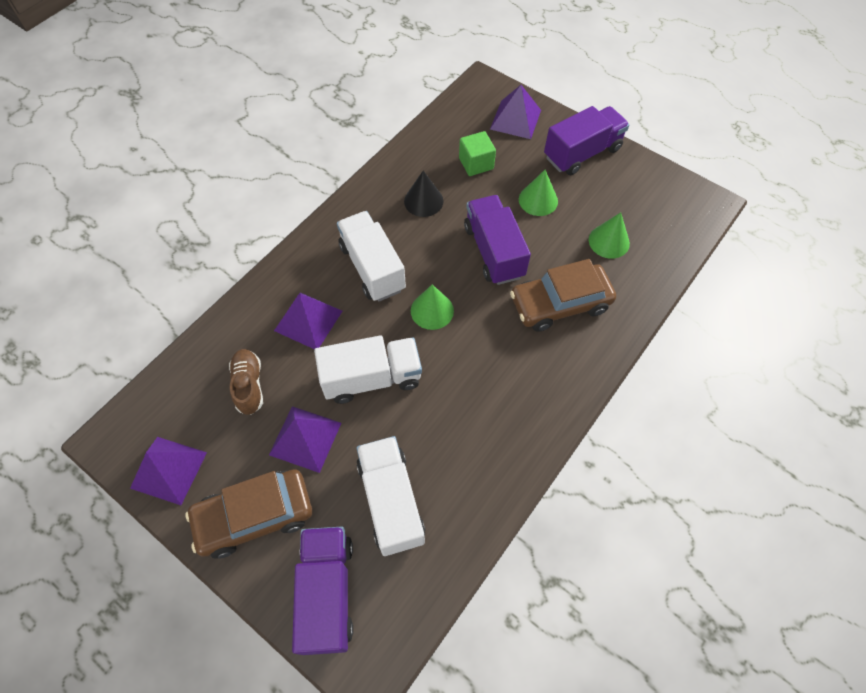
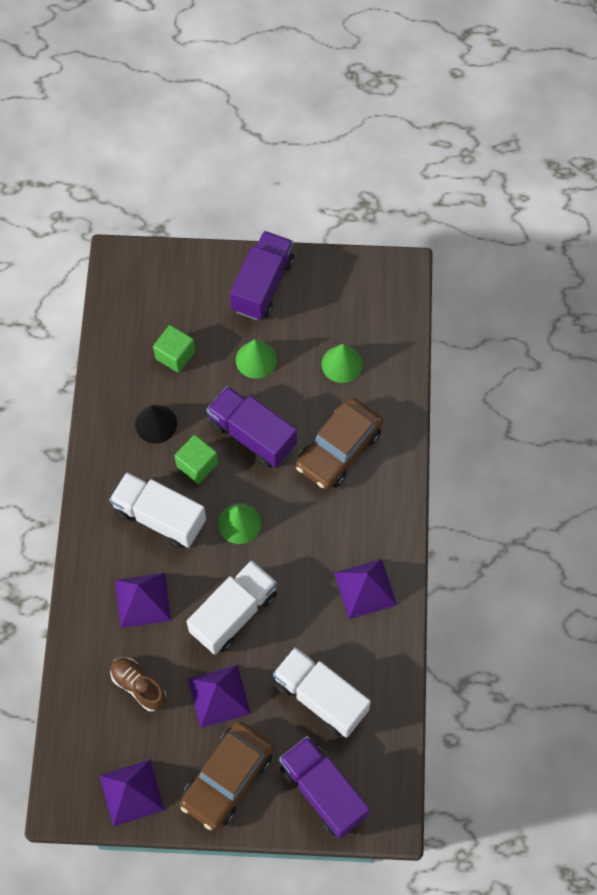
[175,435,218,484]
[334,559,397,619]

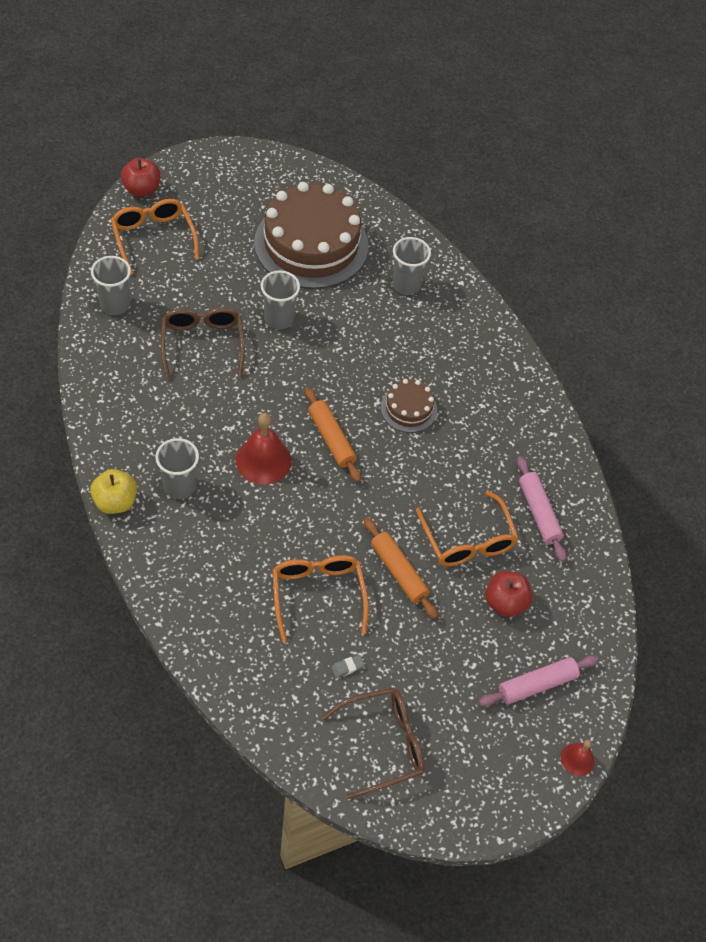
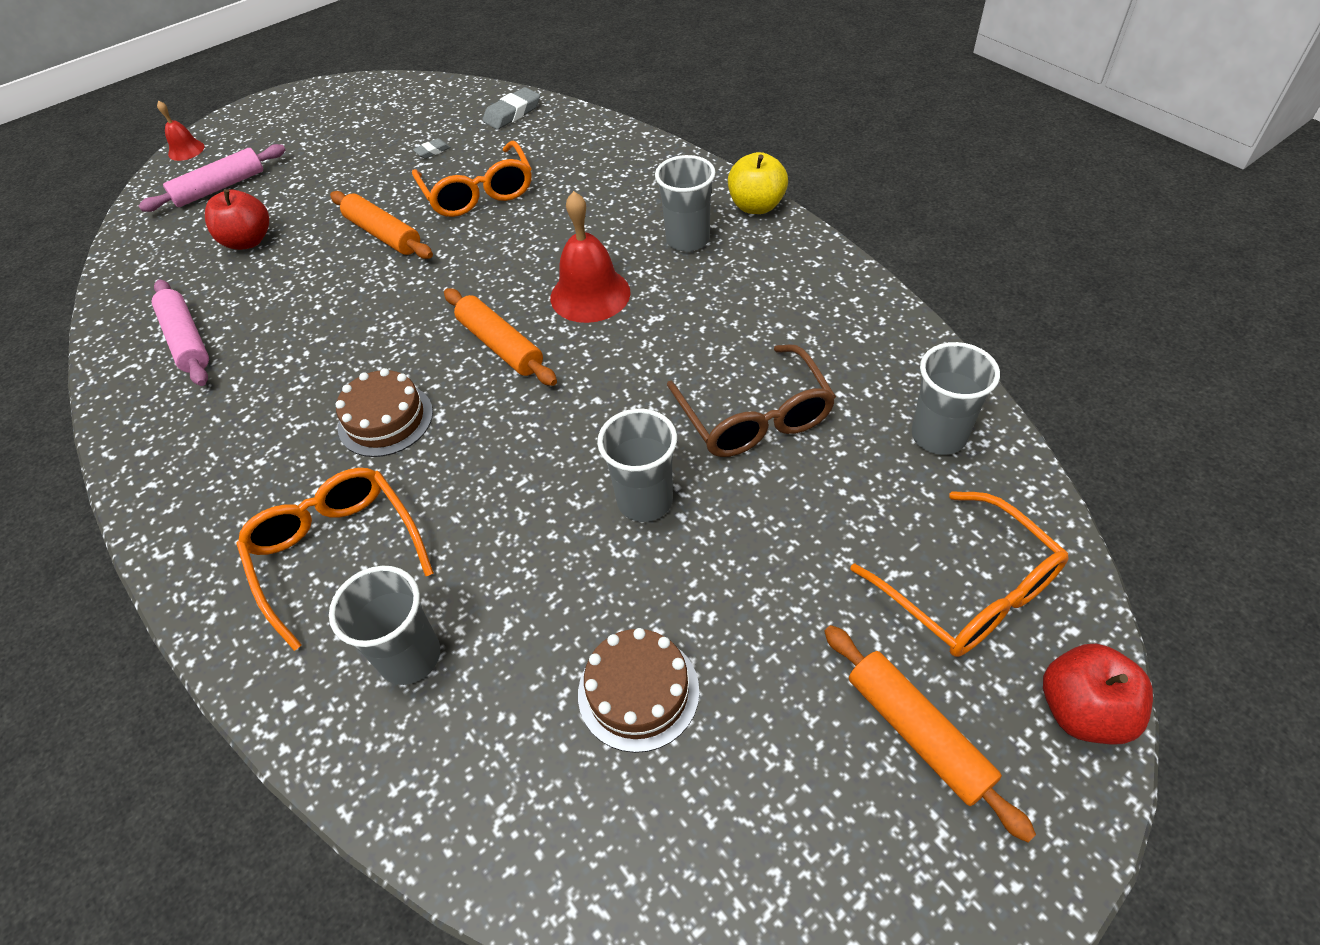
[236,468,434,651]
[482,87,540,130]
[578,628,699,753]
[824,625,1036,842]
[322,688,425,799] (first image)

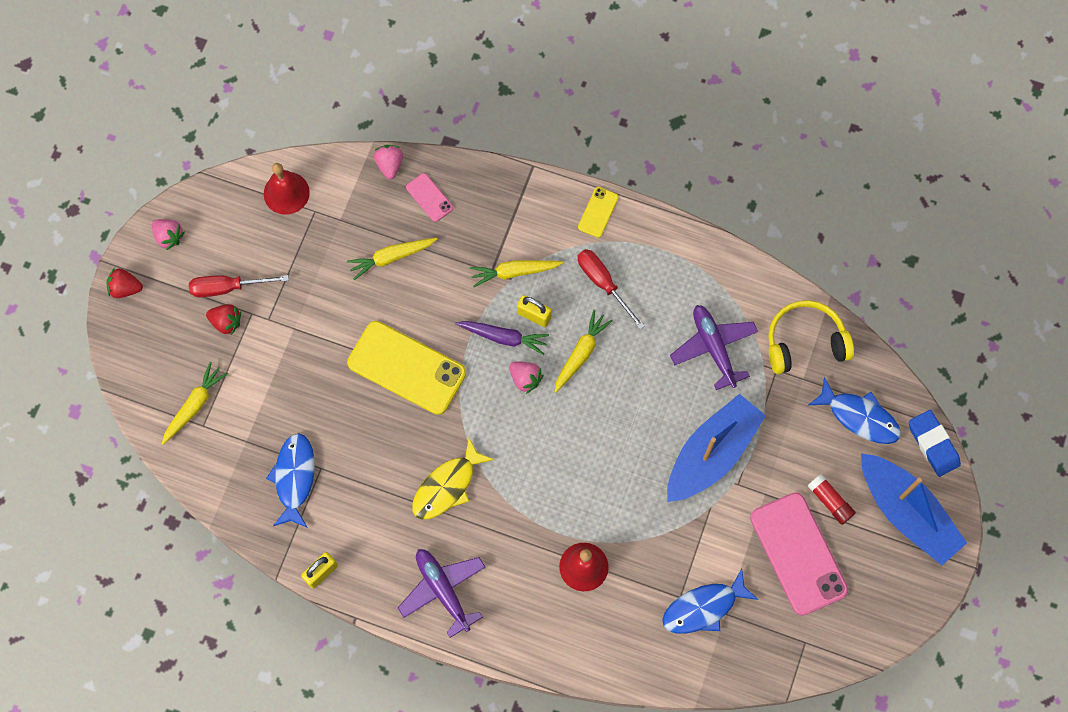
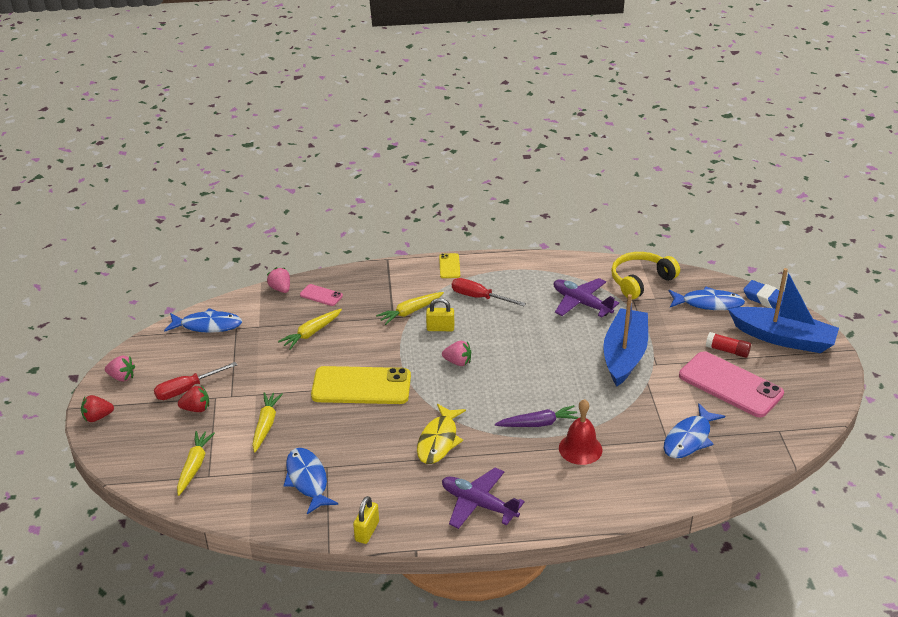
[164,308,242,333]
[252,392,283,453]
[495,405,579,427]

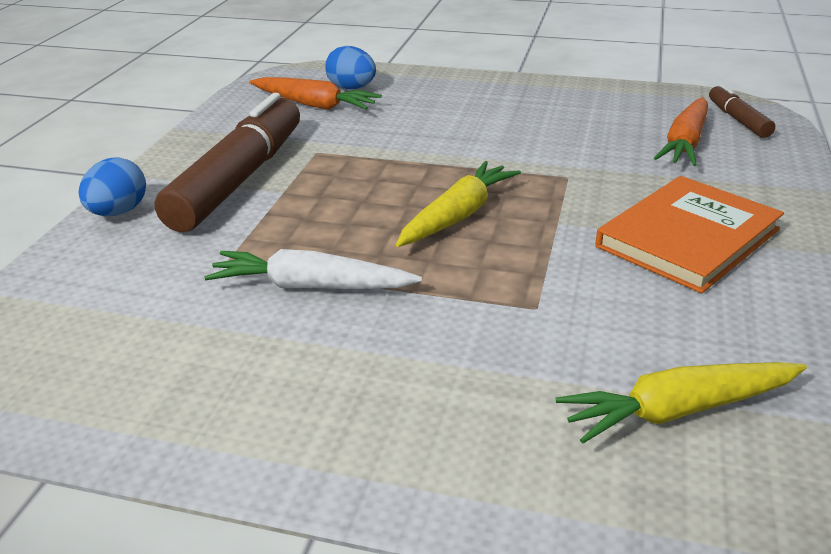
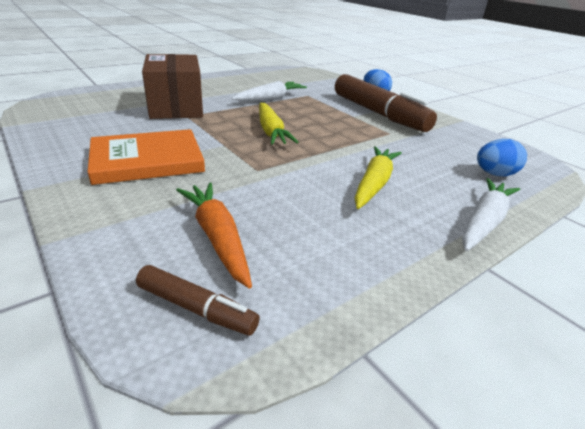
[88,129,205,185]
[142,54,203,119]
[354,146,402,209]
[462,178,520,251]
[249,77,382,110] (first image)

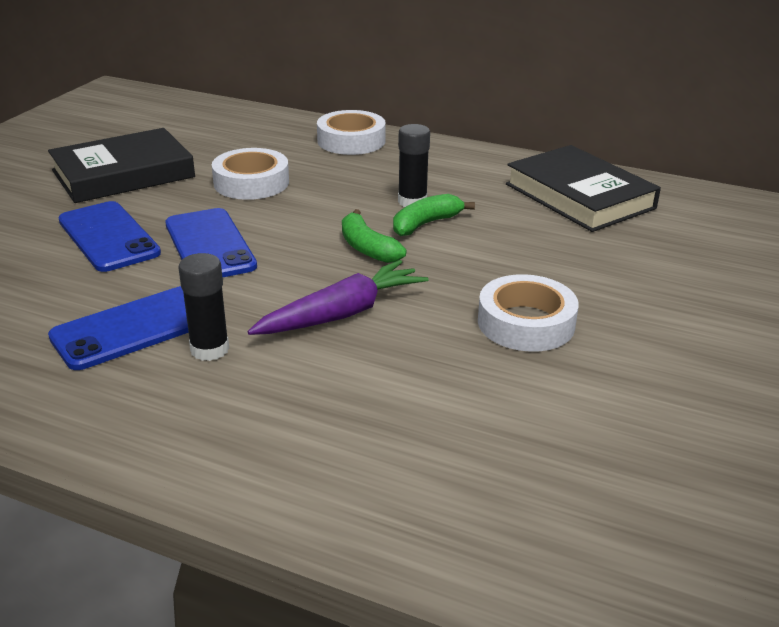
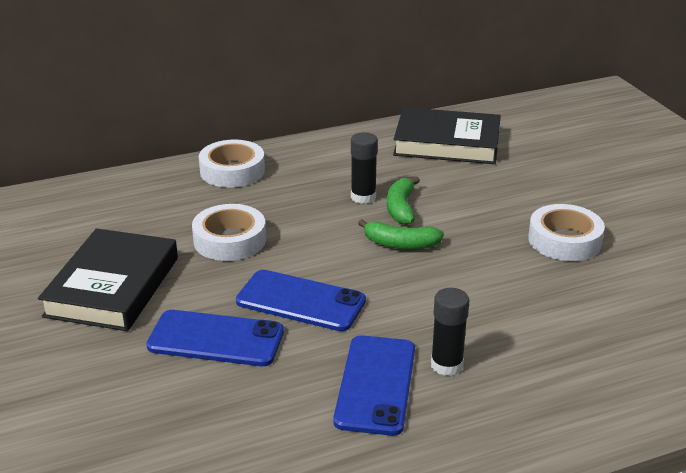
[248,260,428,335] (first image)

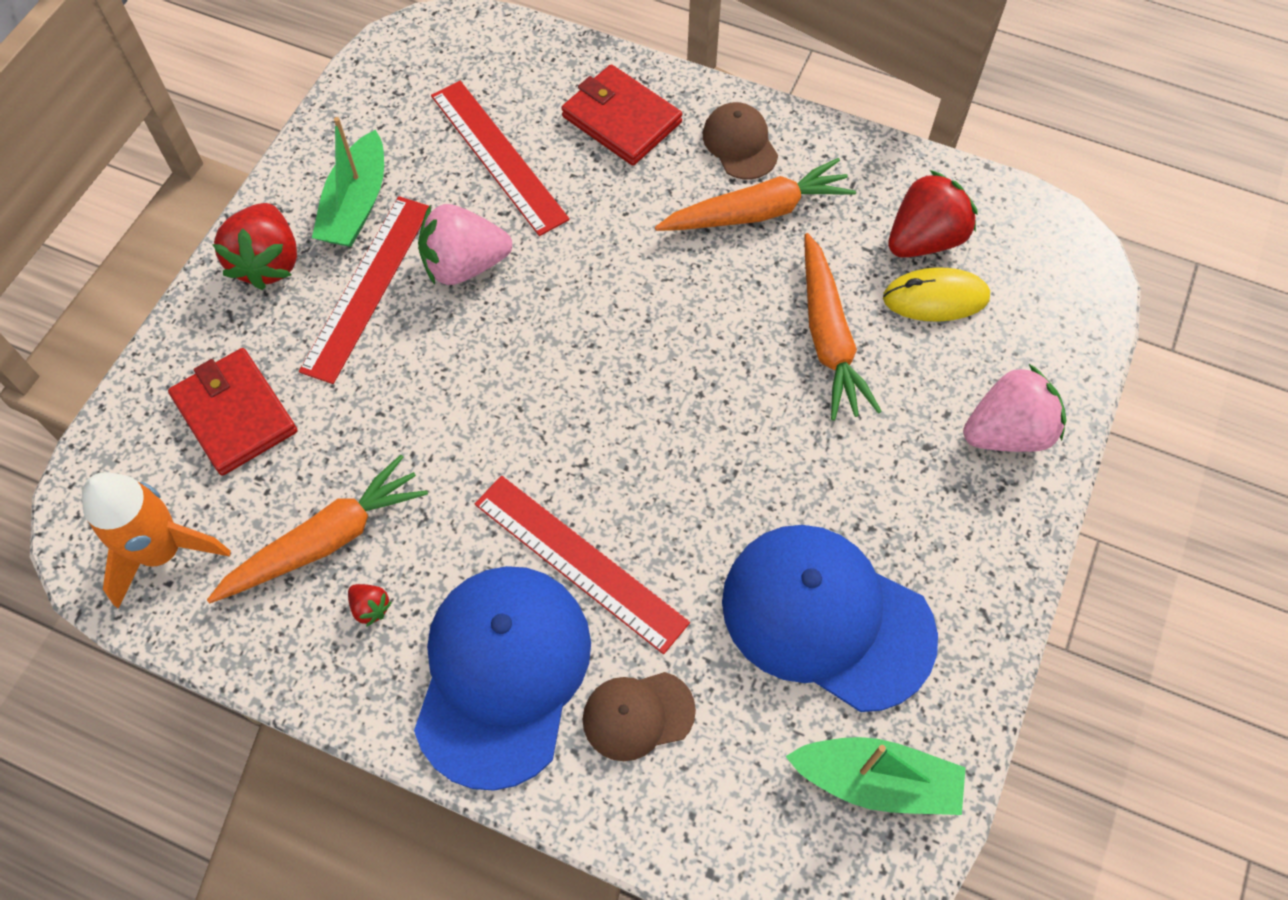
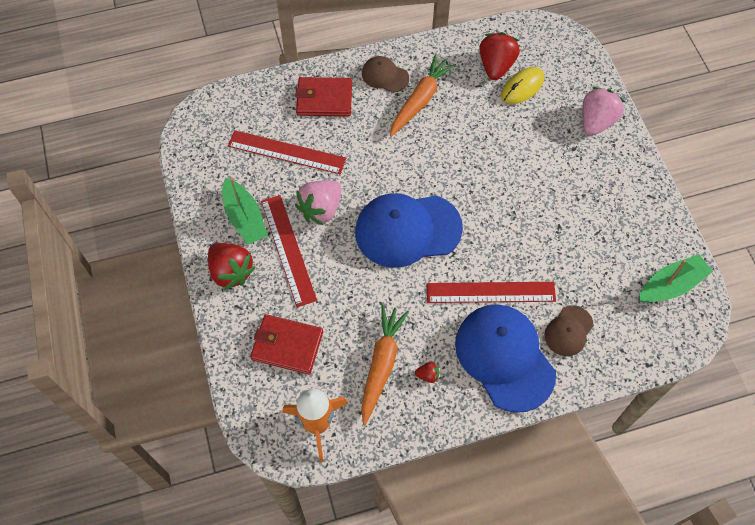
[355,193,463,268]
[805,233,882,421] (first image)

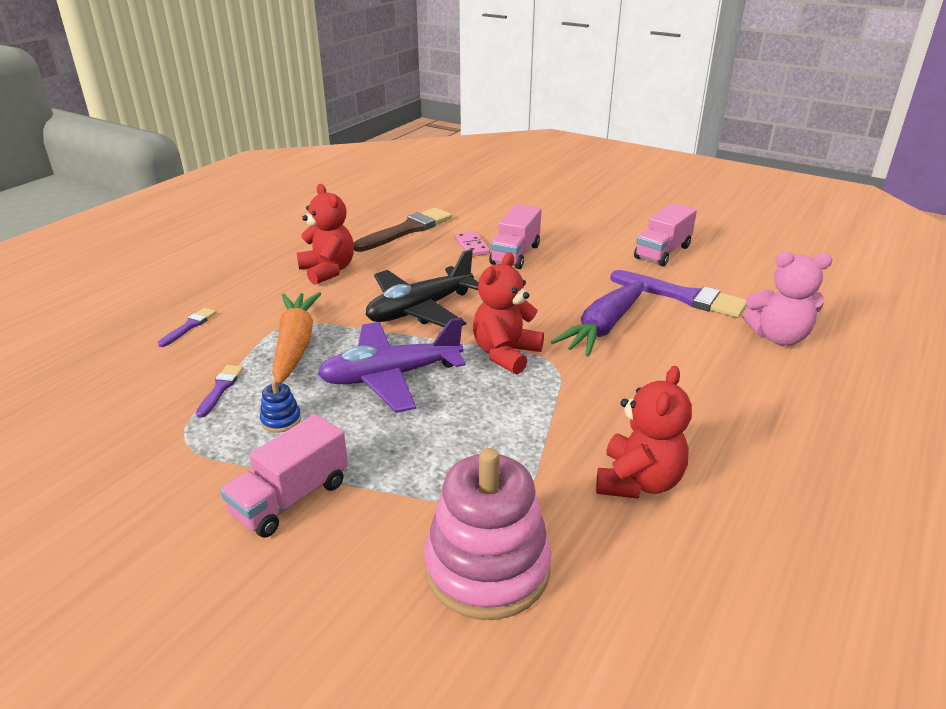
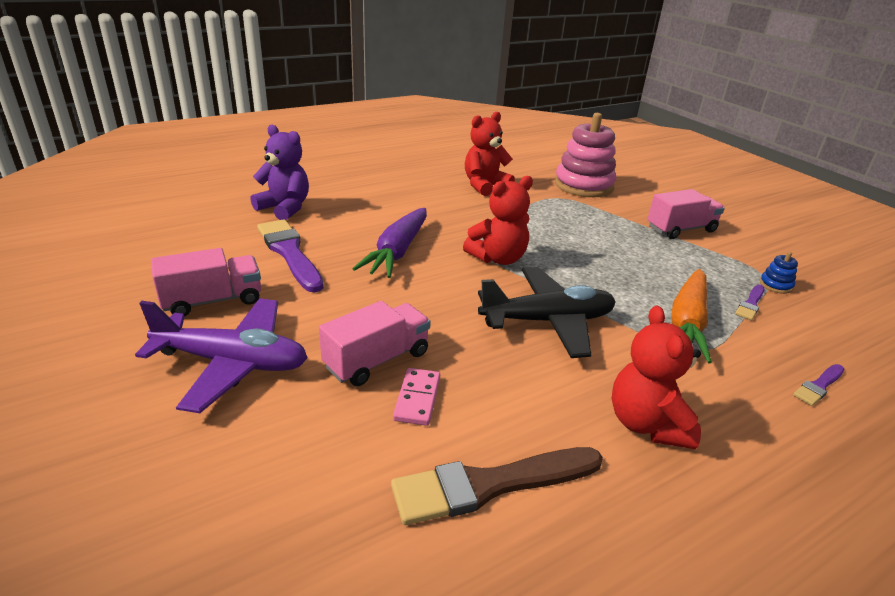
[135,298,308,413]
[250,125,309,220]
[352,208,427,278]
[760,252,798,294]

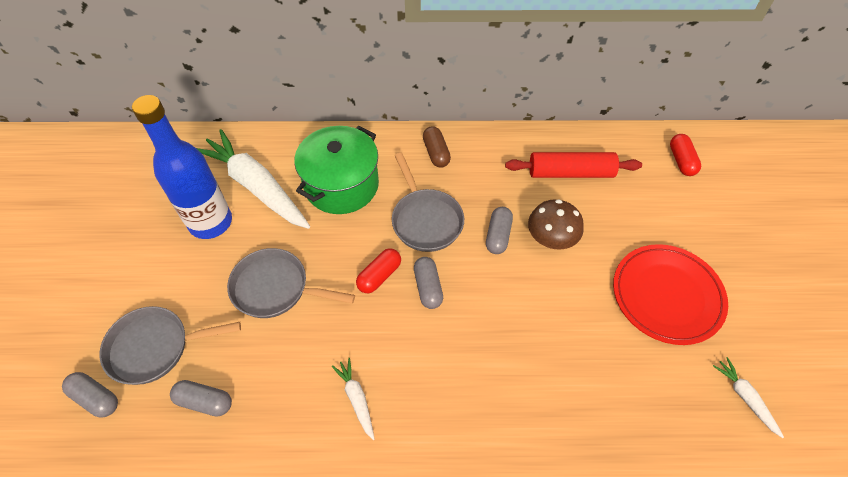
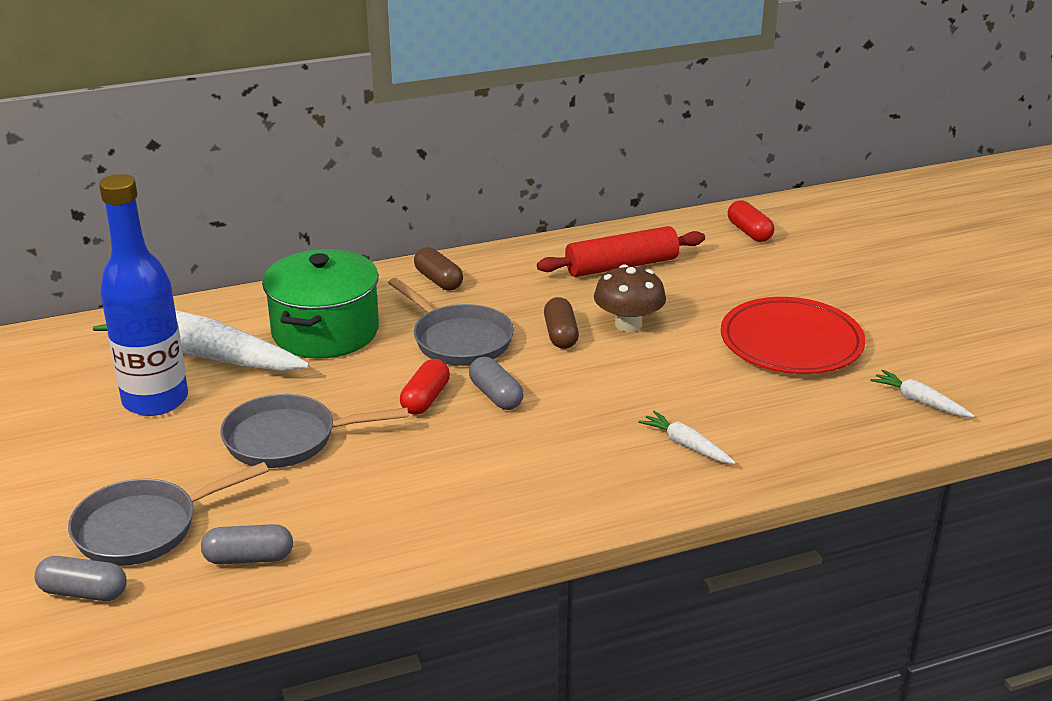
[544,297,579,349]
[638,411,736,464]

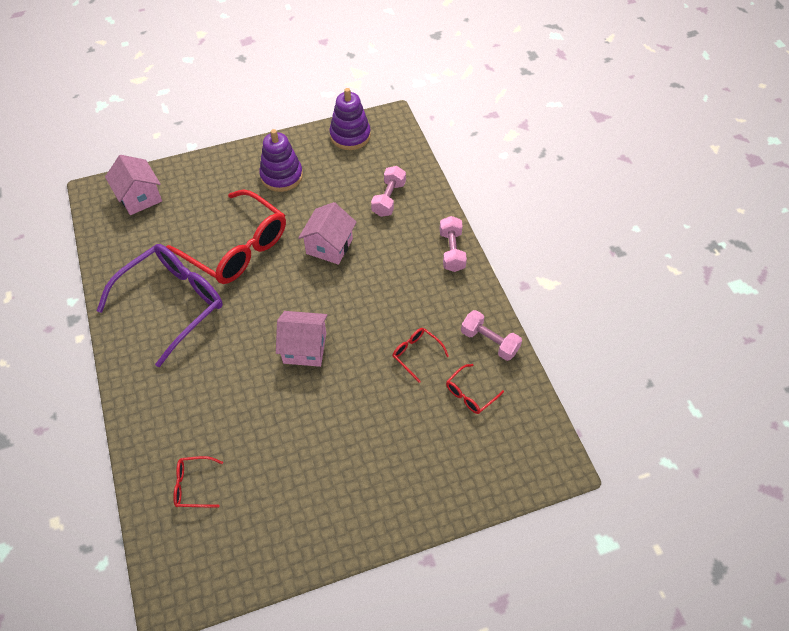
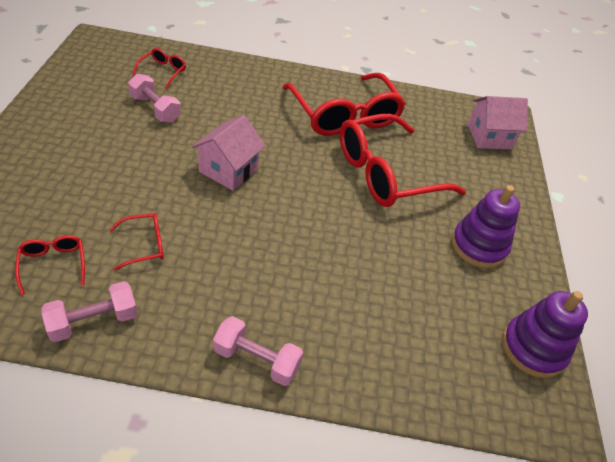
[128,73,181,123]
[282,73,406,136]
[298,202,357,265] (first image)

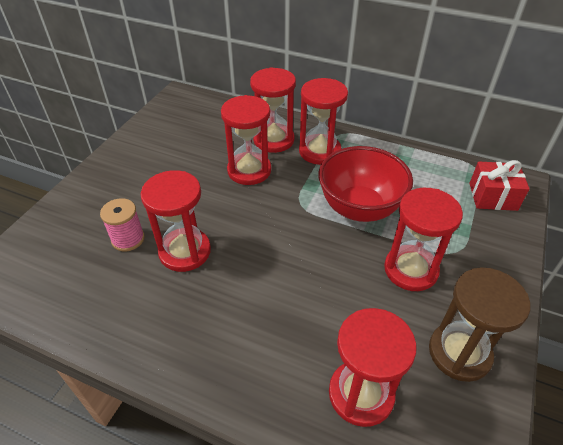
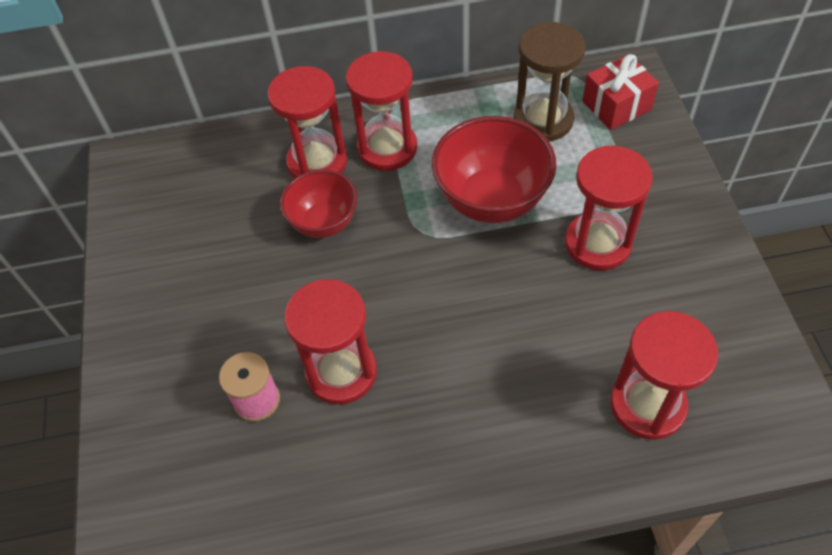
[280,170,357,238]
[514,22,586,142]

